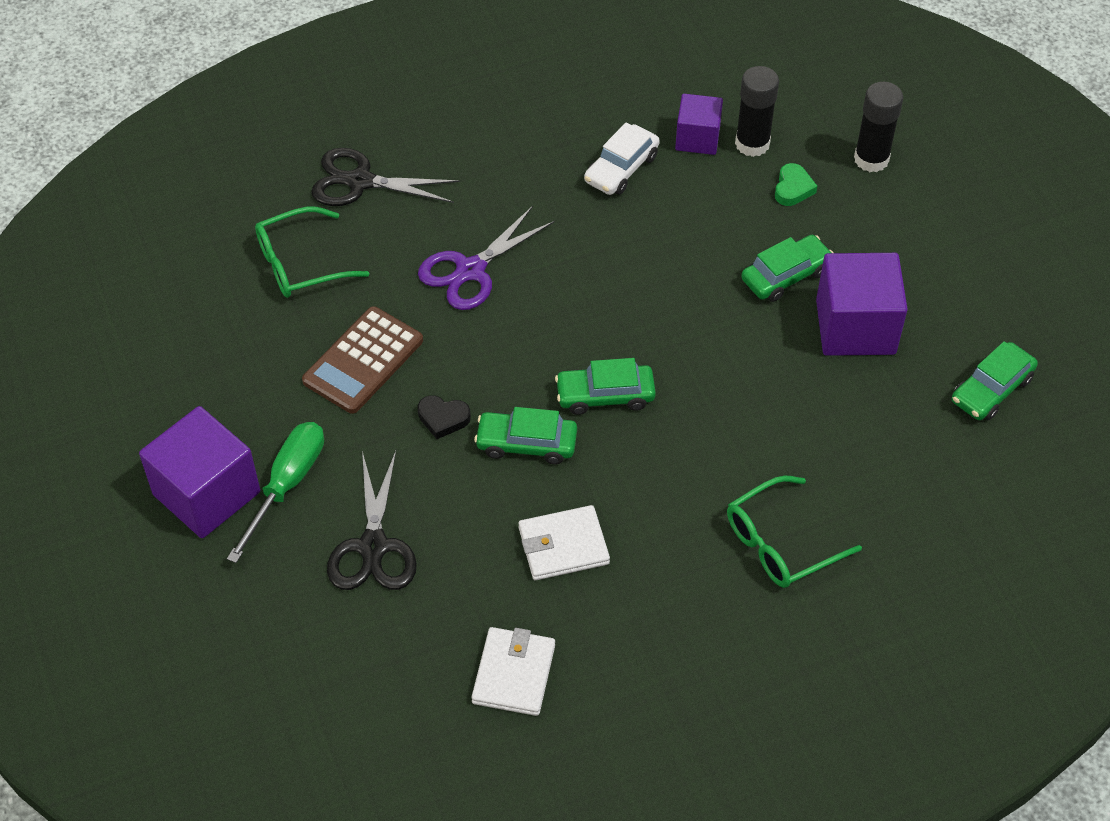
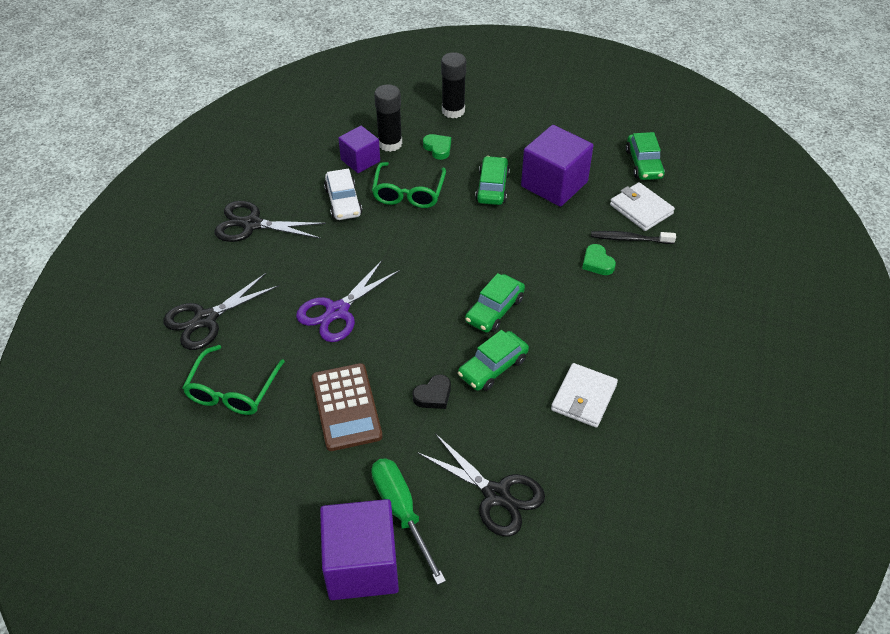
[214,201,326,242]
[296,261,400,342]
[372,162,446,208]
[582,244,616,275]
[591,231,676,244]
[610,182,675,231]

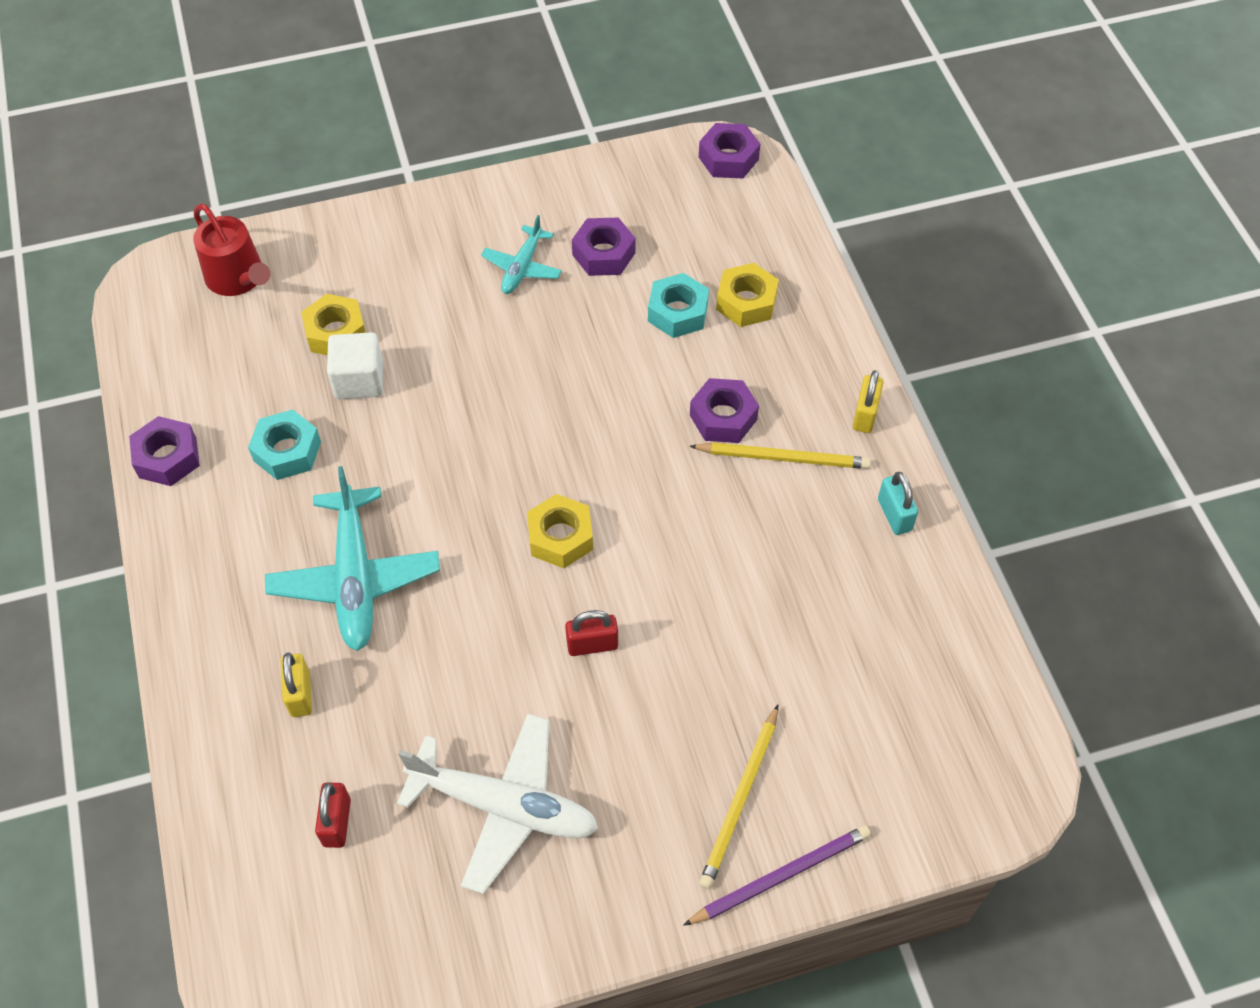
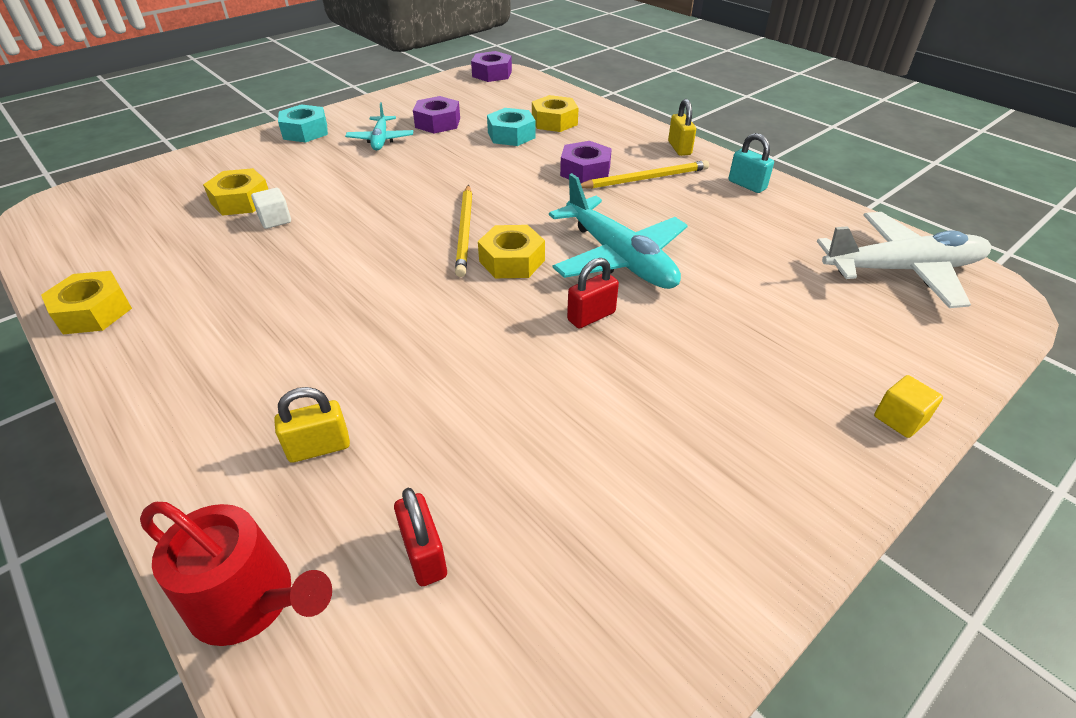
[41,271,132,334]
[140,502,332,646]
[251,188,291,229]
[274,387,350,463]
[278,104,328,143]
[455,185,472,277]
[549,173,688,289]
[817,212,991,308]
[874,375,943,438]

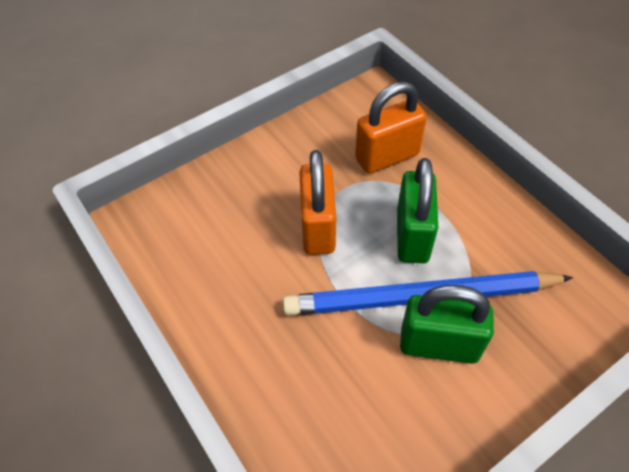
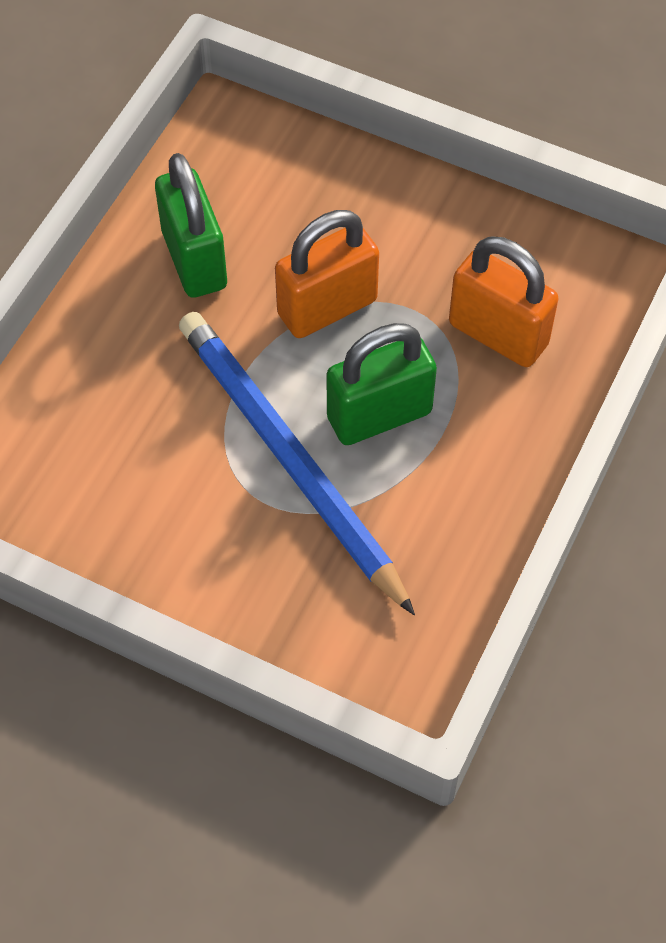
[155,153,227,298]

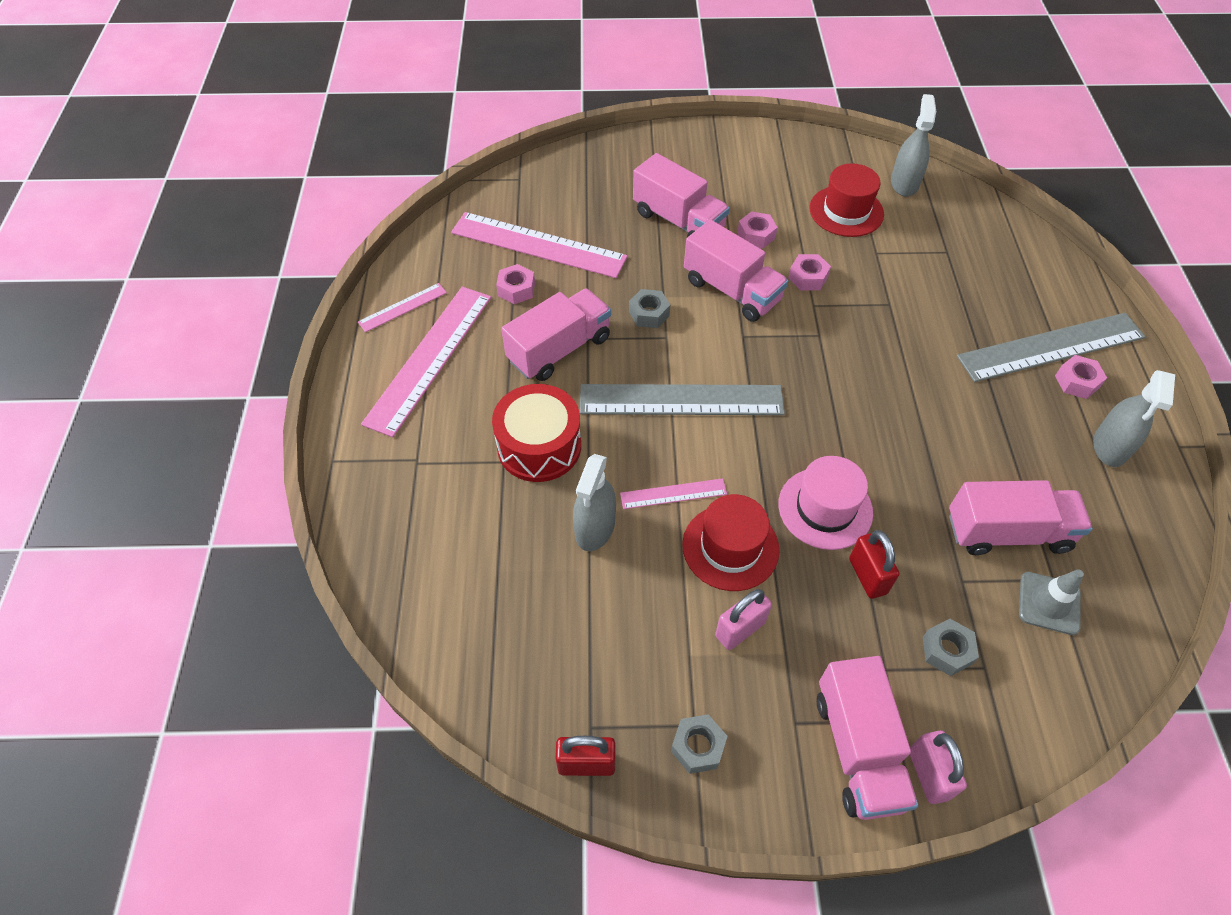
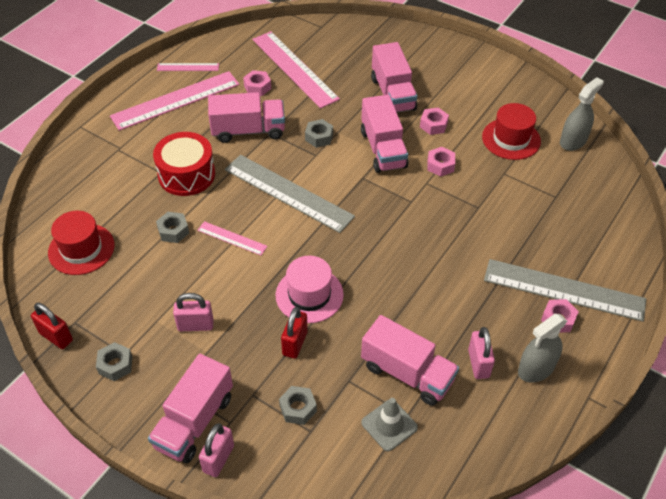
[48,211,115,275]
[156,212,189,243]
[468,327,495,379]

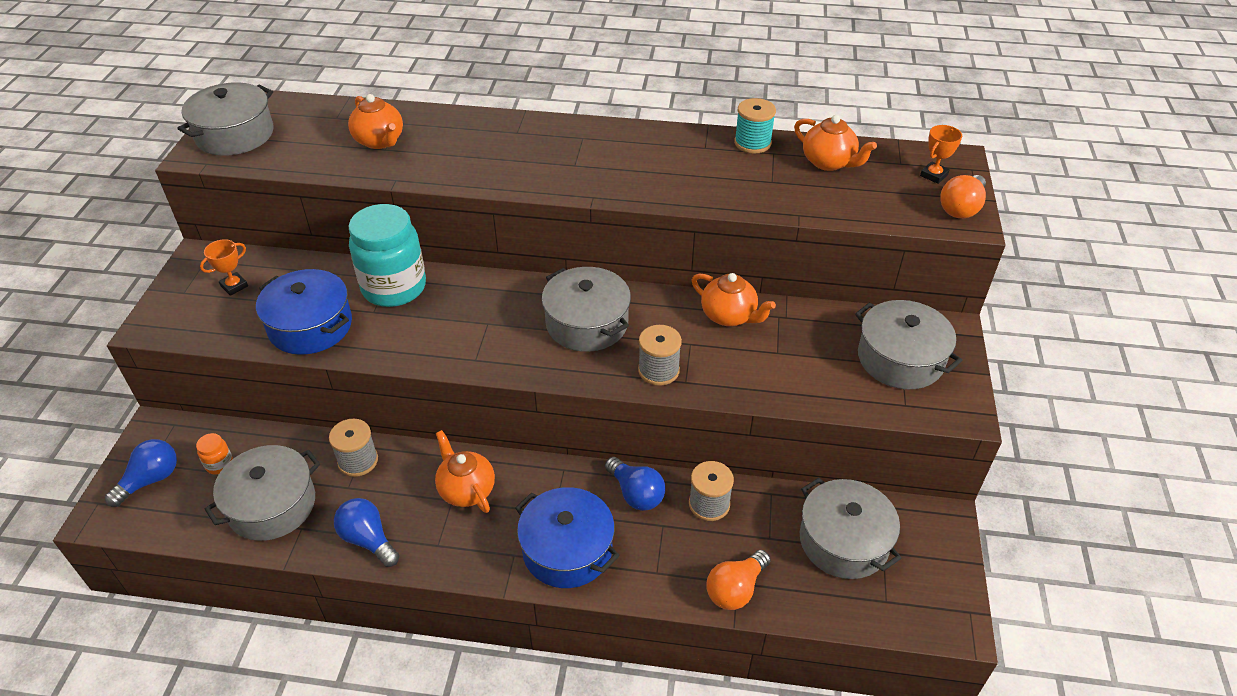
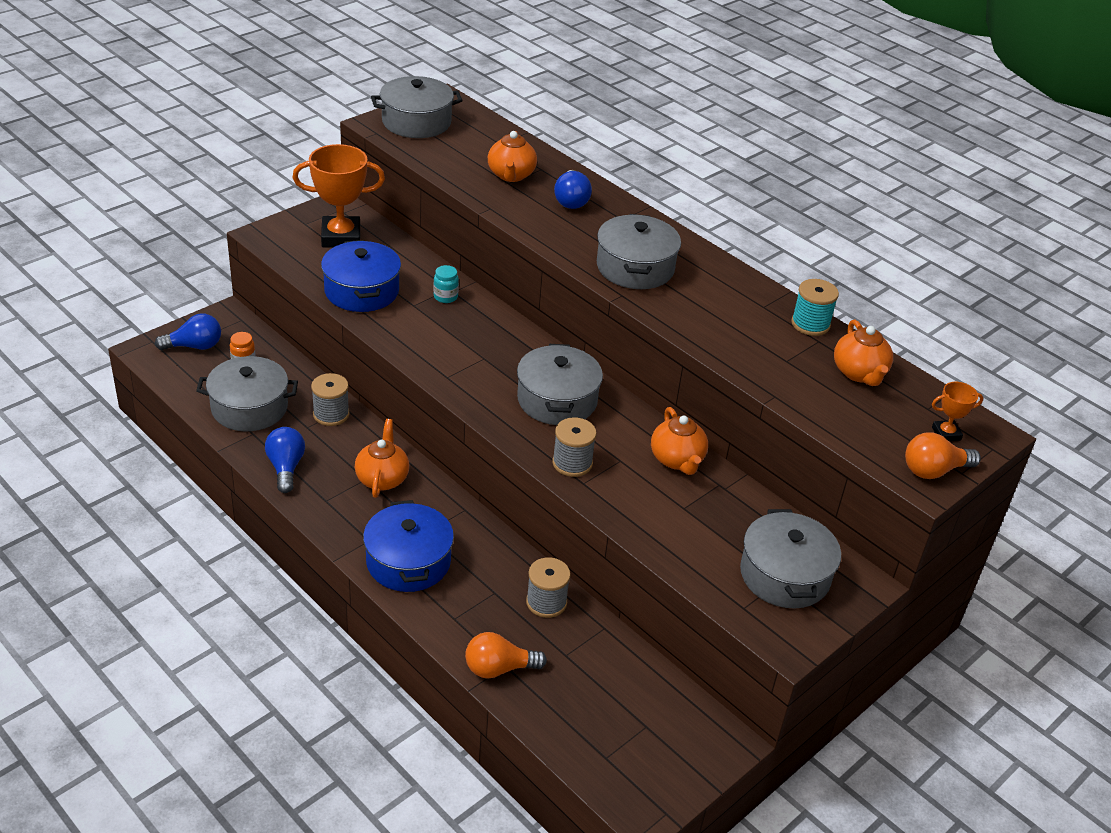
[292,144,385,247]
[433,265,459,303]
[554,170,592,209]
[597,214,681,289]

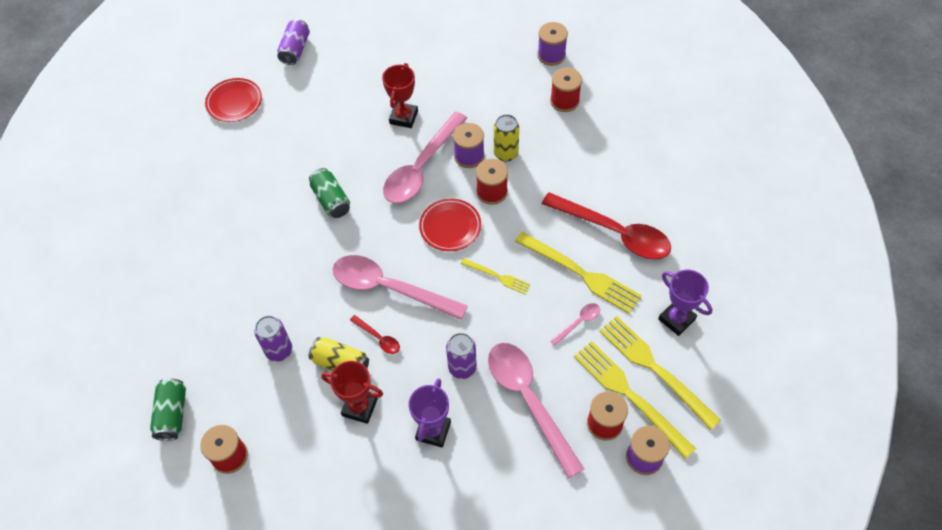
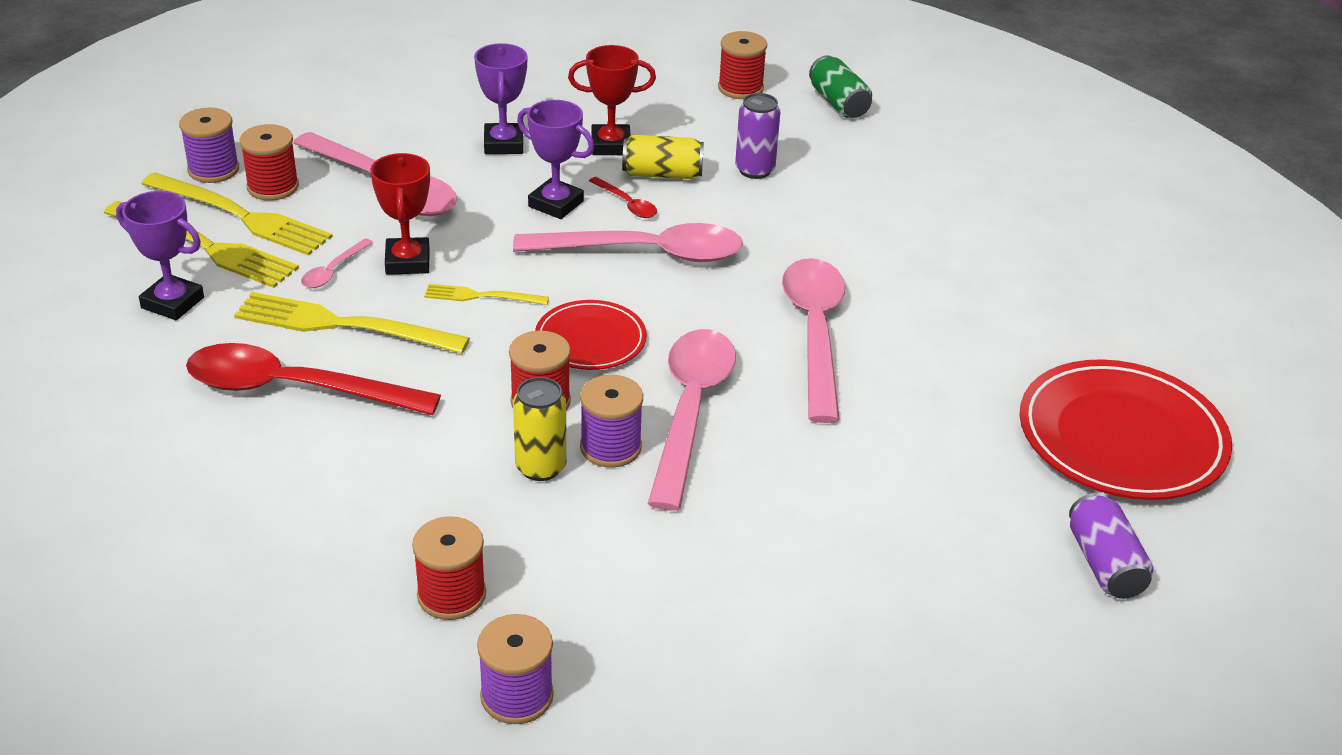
[370,153,430,275]
[517,100,594,219]
[589,177,657,218]
[782,258,845,423]
[1019,359,1232,500]
[446,333,477,379] (first image)

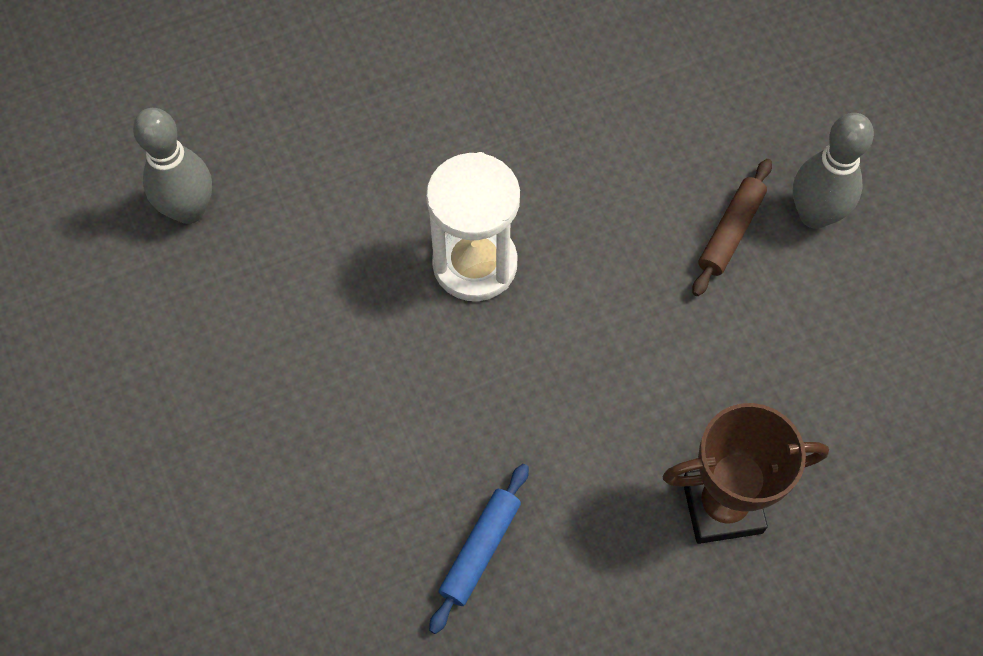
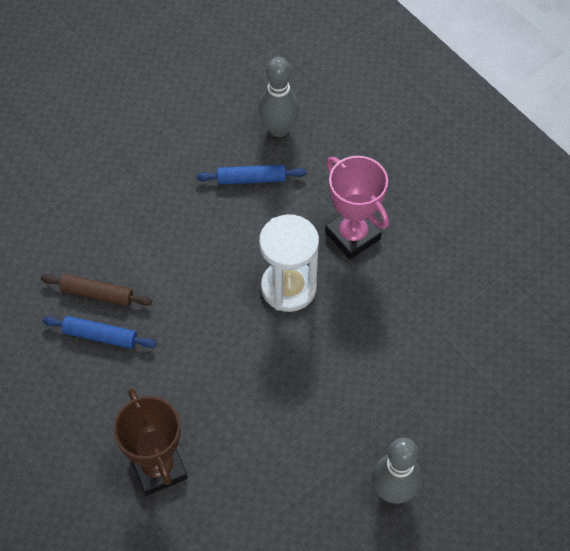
[41,274,152,306]
[197,165,306,185]
[325,156,389,259]

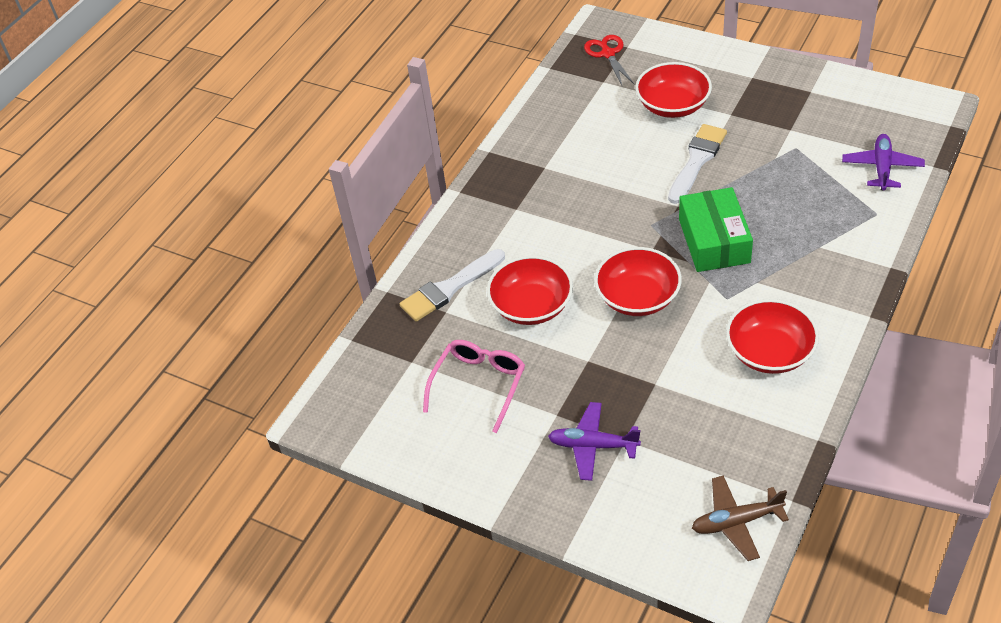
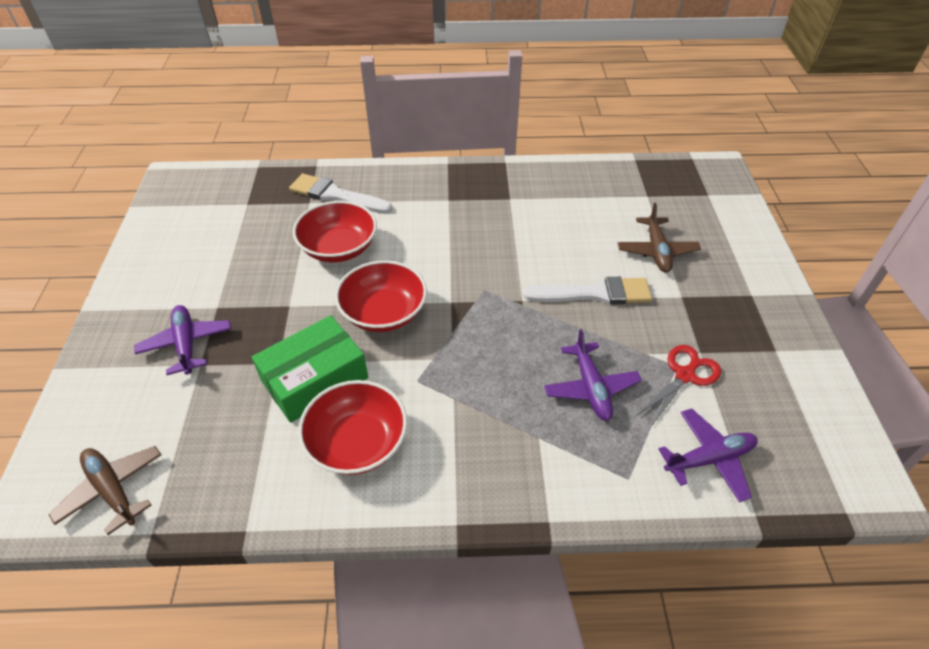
[252,315,368,423]
[544,329,642,421]
[618,203,701,273]
[637,345,721,426]
[423,340,525,433] (first image)

